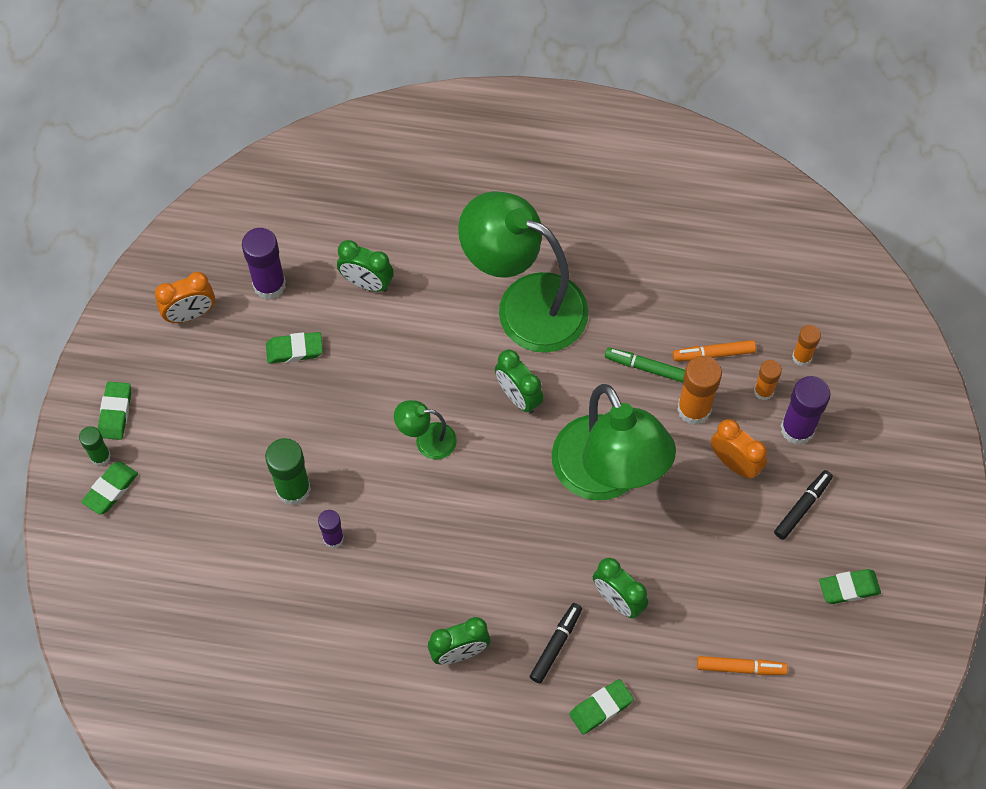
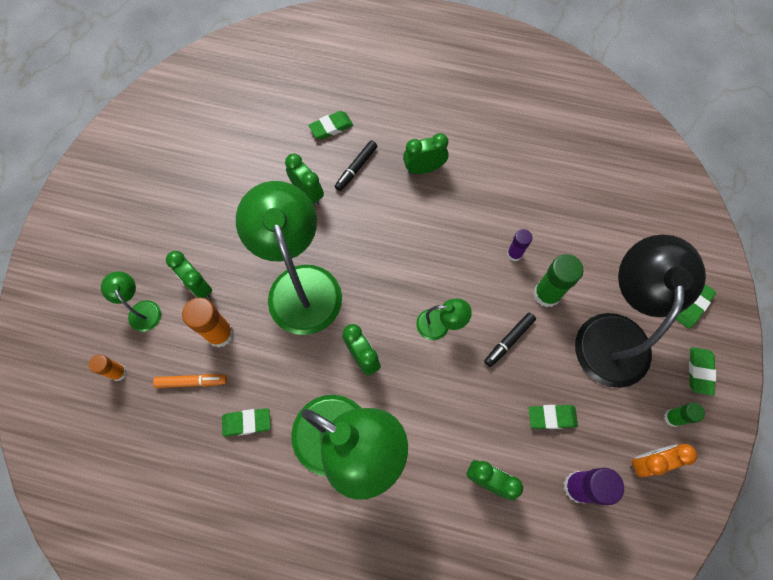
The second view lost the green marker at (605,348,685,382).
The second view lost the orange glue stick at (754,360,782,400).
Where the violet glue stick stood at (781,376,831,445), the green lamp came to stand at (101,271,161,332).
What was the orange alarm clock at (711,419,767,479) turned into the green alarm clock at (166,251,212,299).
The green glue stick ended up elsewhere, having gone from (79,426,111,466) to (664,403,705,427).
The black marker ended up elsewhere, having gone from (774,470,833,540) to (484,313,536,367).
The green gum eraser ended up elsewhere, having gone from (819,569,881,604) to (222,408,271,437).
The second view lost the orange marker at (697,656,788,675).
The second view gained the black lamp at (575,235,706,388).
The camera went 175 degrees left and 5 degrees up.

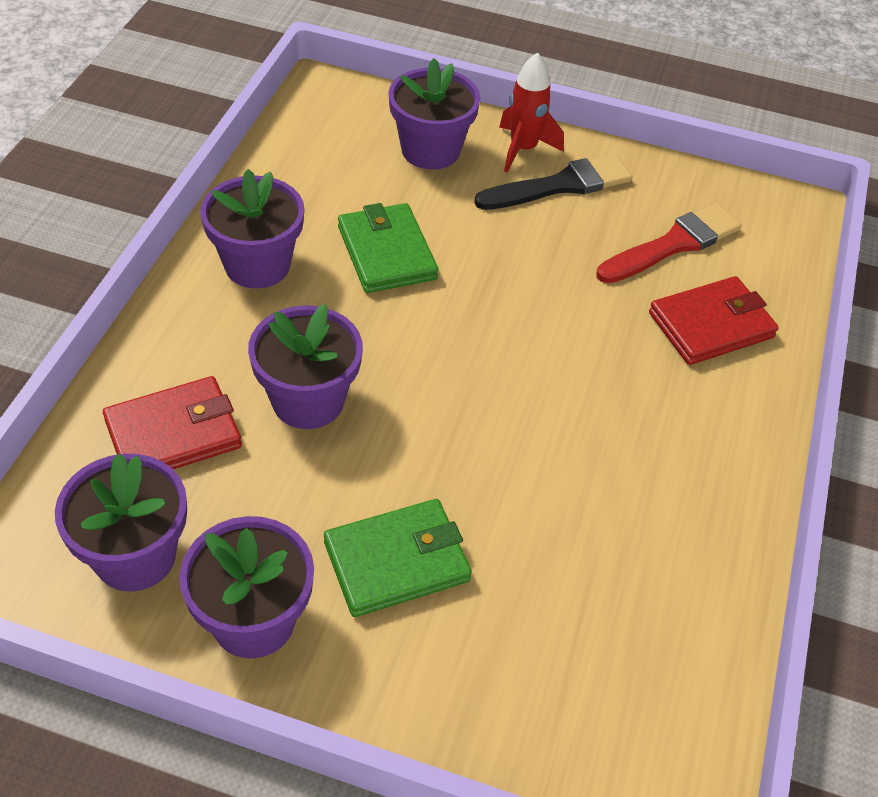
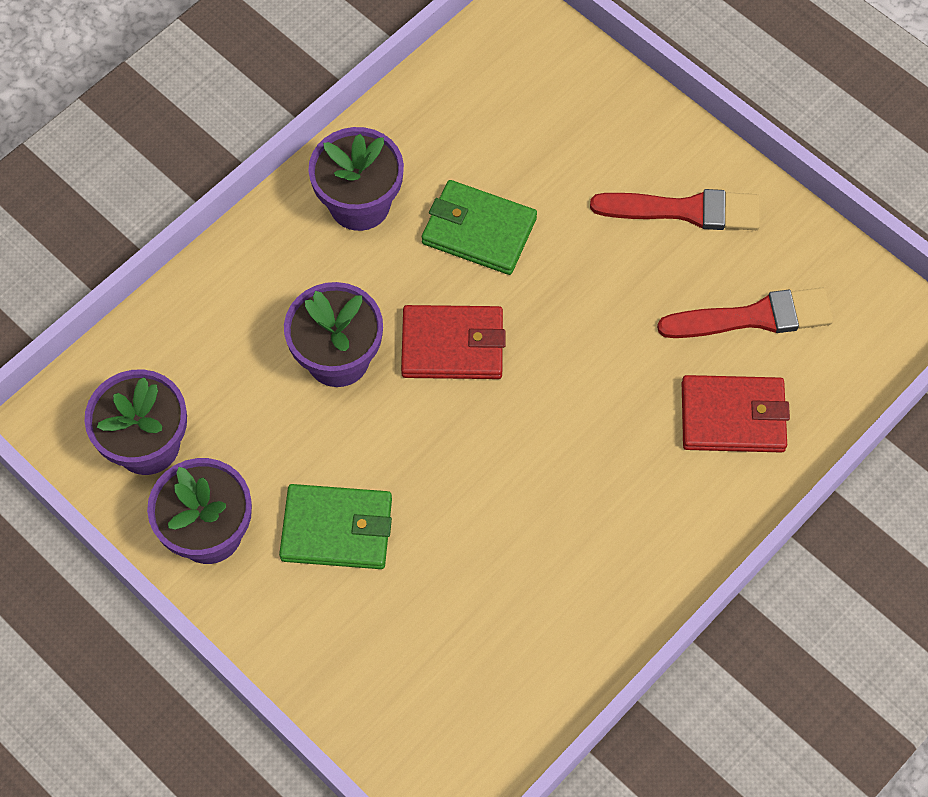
The second view lost the red toy rocket at (499,52,564,173).
The second view lost the violet plant pot at (388,58,480,170).
What was the black brush at (474,154,632,210) turned into the red brush at (590,189,760,230).
The green wallet at (338,203,438,293) ended up facing another way, 75 degrees counterclockwise from before.
The red wallet ended up elsewhere, having gone from (103,376,242,469) to (401,305,506,379).
The camera went 30 degrees right and 15 degrees up.

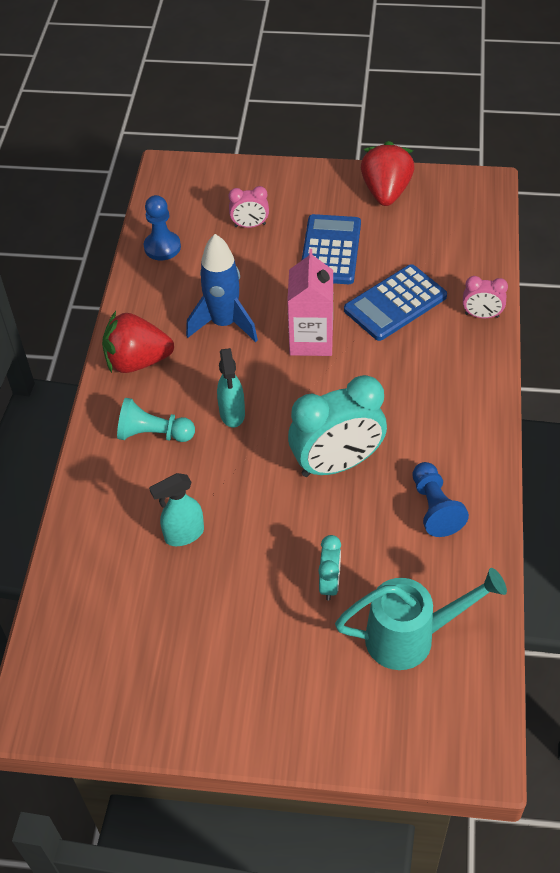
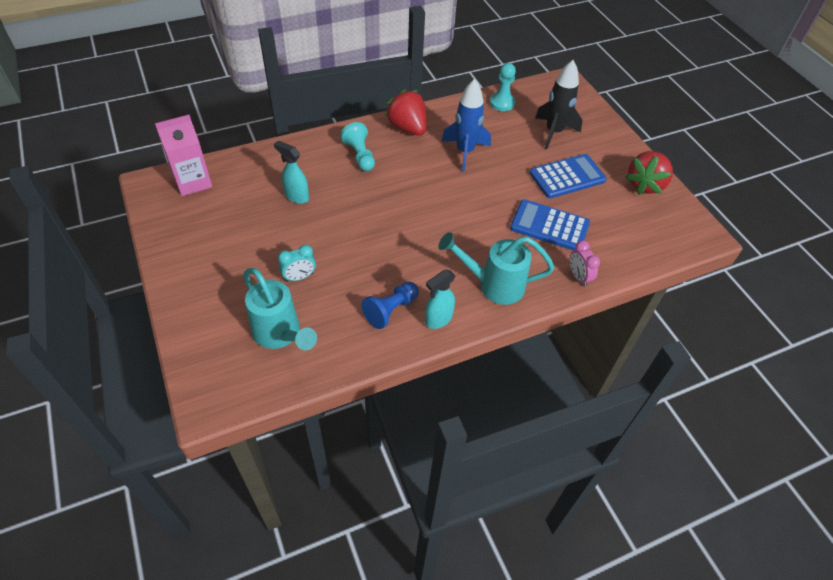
The red strawberry at (361,141,415,206) ended up facing another way, 150 degrees clockwise from before.
Where the rosy alarm clock stood at (229,186,269,228), the black toy rocket came to stand at (535,60,583,149).
What was the cobalt game pawn at (144,195,181,260) turned into the aqua game pawn at (490,63,516,111).
The rosy milk carton ended up elsewhere, having gone from (287,249,333,356) to (155,115,212,196).
The aqua spray bottle ended up elsewhere, having gone from (217,348,245,427) to (425,269,456,329).
The second view lost the aqua alarm clock at (288,375,387,477).
The second view gained the aqua watering pot at (438,232,554,305).
The camera went 55 degrees right and 0 degrees up.

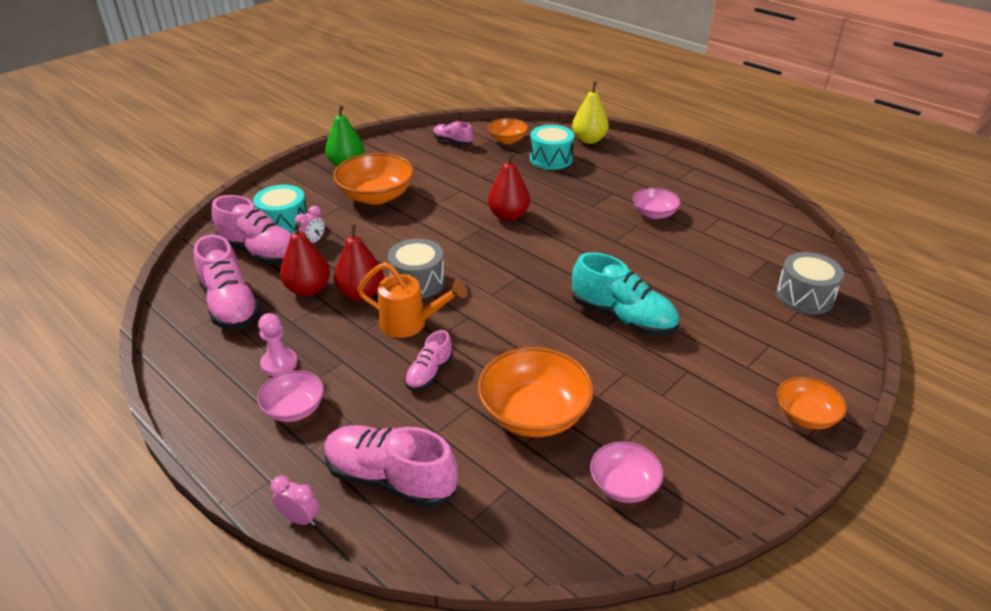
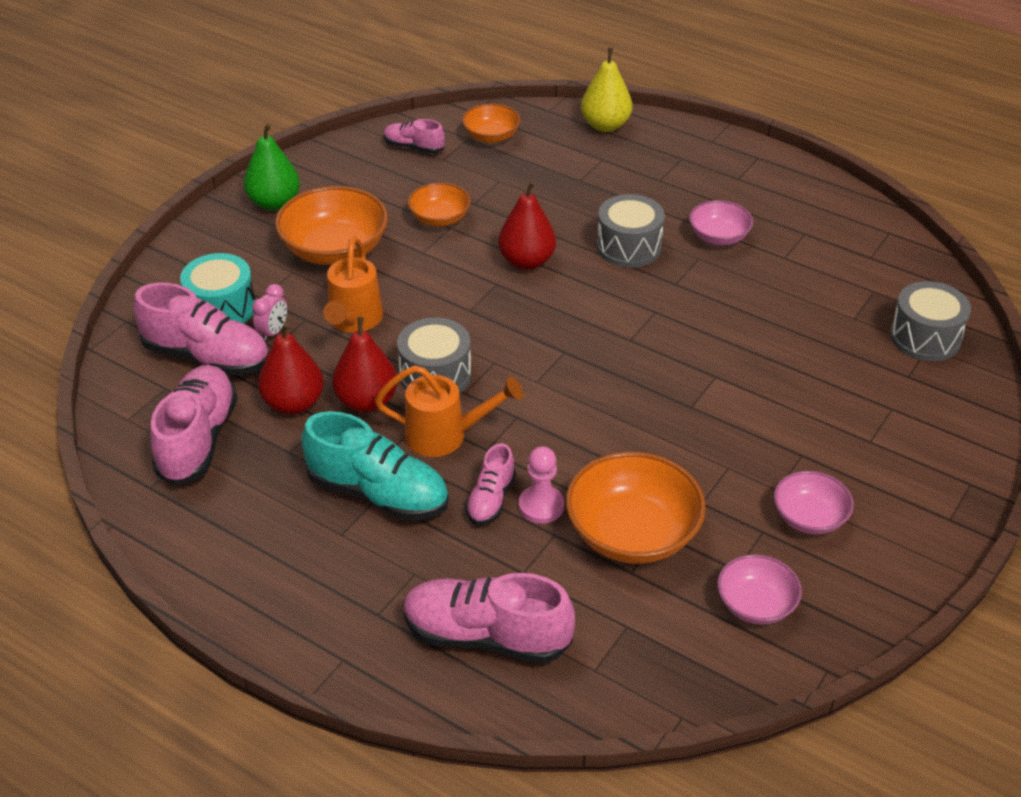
The second view lost the aqua toy drum at (530,125,574,170).
The rosy shoe at (194,235,261,330) ended up facing another way, 135 degrees counterclockwise from before.
The aqua shoe ended up elsewhere, having gone from (572,252,679,336) to (301,411,449,520).
The rosy game pawn ended up elsewhere, having gone from (258,313,297,376) to (519,446,564,524).
The rosy serving bowl ended up elsewhere, having gone from (257,370,324,422) to (774,471,854,534).
The orange serving bowl ended up elsewhere, having gone from (777,377,847,429) to (408,183,471,227).
The second view lost the rosy alarm clock at (271,475,319,526).
The second view gained the gray toy drum at (597,194,665,267).
The second view gained the orange watering pot at (323,237,383,332).
The camera went 10 degrees left and 5 degrees up.

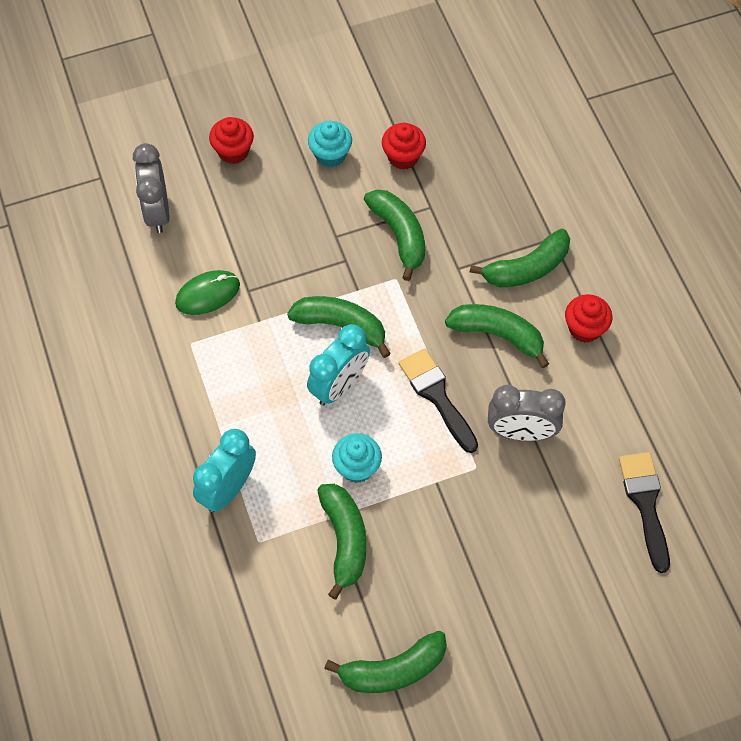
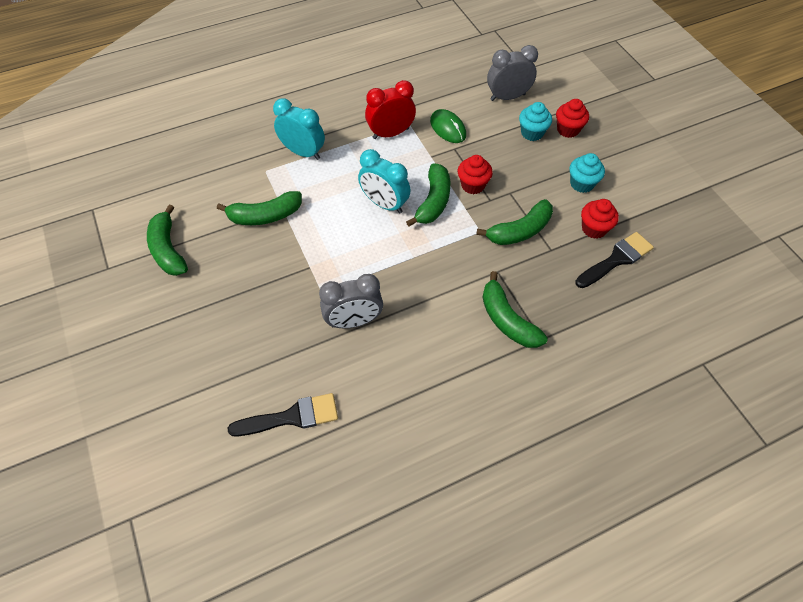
The red muffin ended up elsewhere, having gone from (565,294,613,343) to (458,155,493,194).
The second view lost the green banana fruit at (445,304,549,368).
The black brush ended up elsewhere, having gone from (399,348,478,453) to (575,232,654,288).
The gray alarm clock at (488,385,566,441) ended up facing another way, 105 degrees counterclockwise from before.
The aqua muffin ended up elsewhere, having gone from (332,433,382,483) to (519,102,552,141).
The second view gained the red alarm clock at (365,80,416,139).
The camera went 85 degrees right and 5 degrees down.

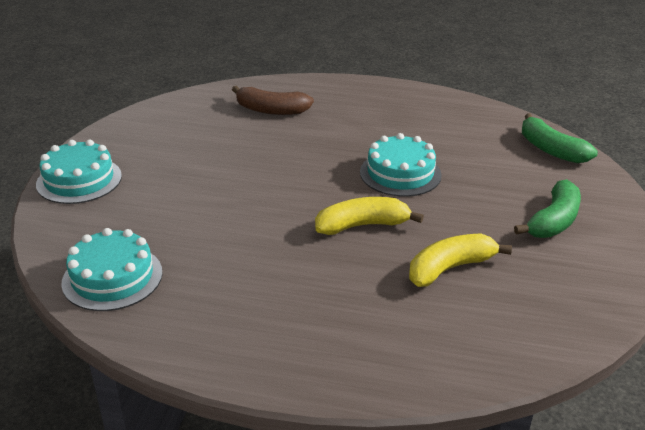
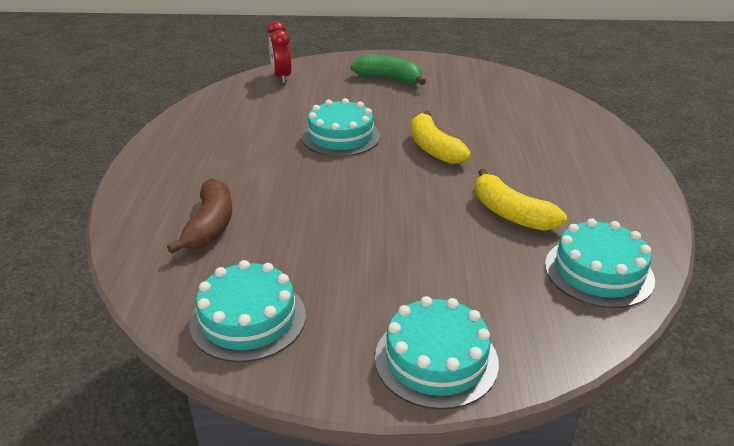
Where the green banana fruit stood at (522,114,598,163), the red alarm clock came to stand at (268,21,291,83).
The golden banana fruit ended up elsewhere, having gone from (409,233,512,287) to (475,169,567,231).
The second view gained the aqua cake at (189,260,306,362).
The camera went 100 degrees left and 0 degrees up.

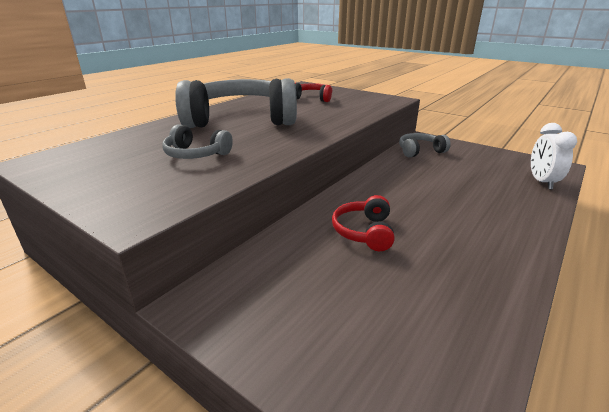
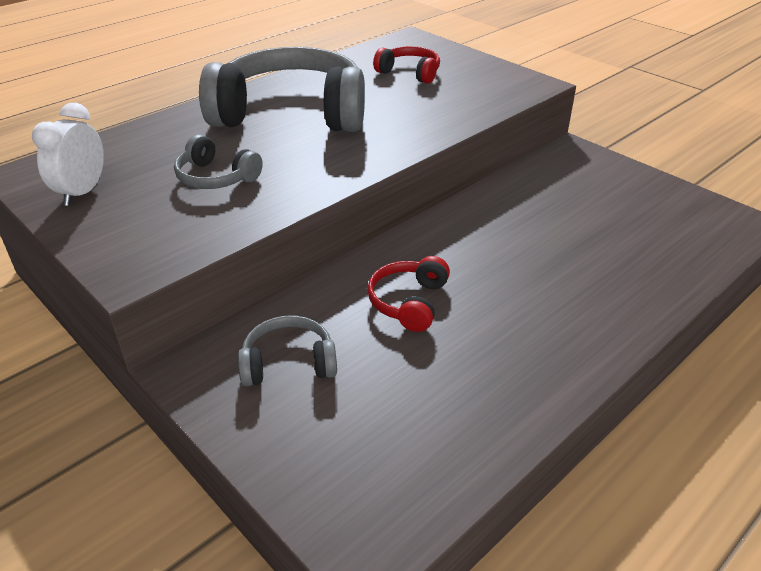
The white alarm clock ended up elsewhere, having gone from (531,123,577,189) to (32,103,104,206).
The gray headphones ended up elsewhere, having gone from (399,133,451,157) to (238,316,337,386).
The camera went 10 degrees right and 10 degrees up.

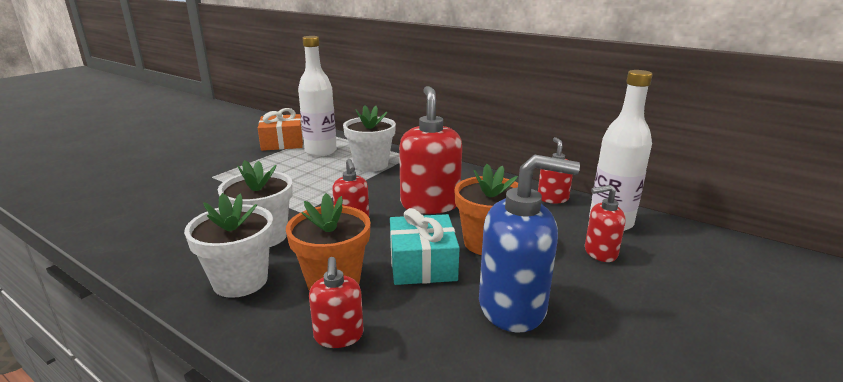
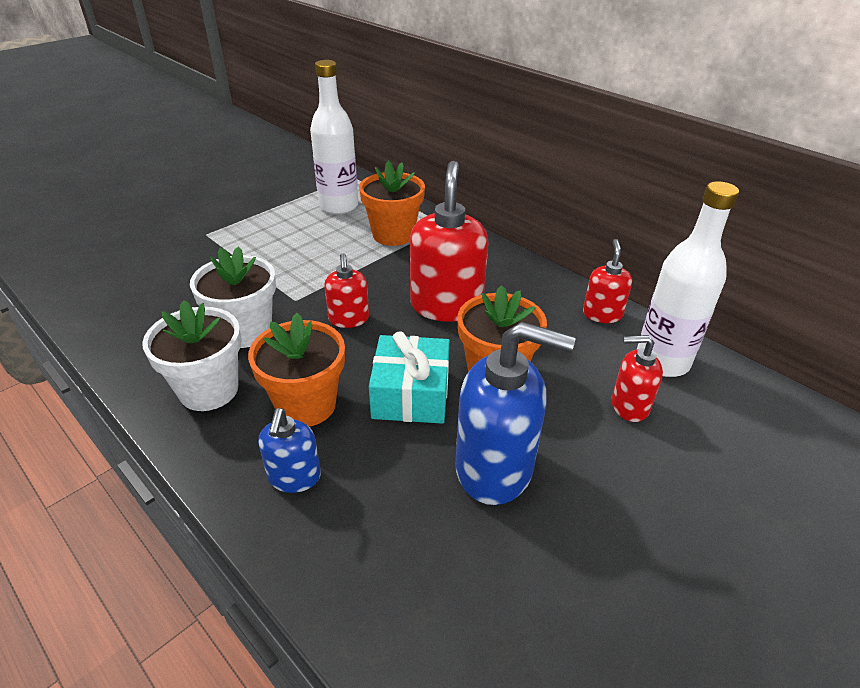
What was the white plant pot at (343,105,396,172) turned into the orange plant pot at (359,161,425,246).
The second view lost the orange gift at (258,108,303,151).
What was the red pump bottle at (309,257,364,348) turned into the cobalt pump bottle at (258,408,321,493).
The camera went 10 degrees right and 15 degrees up.

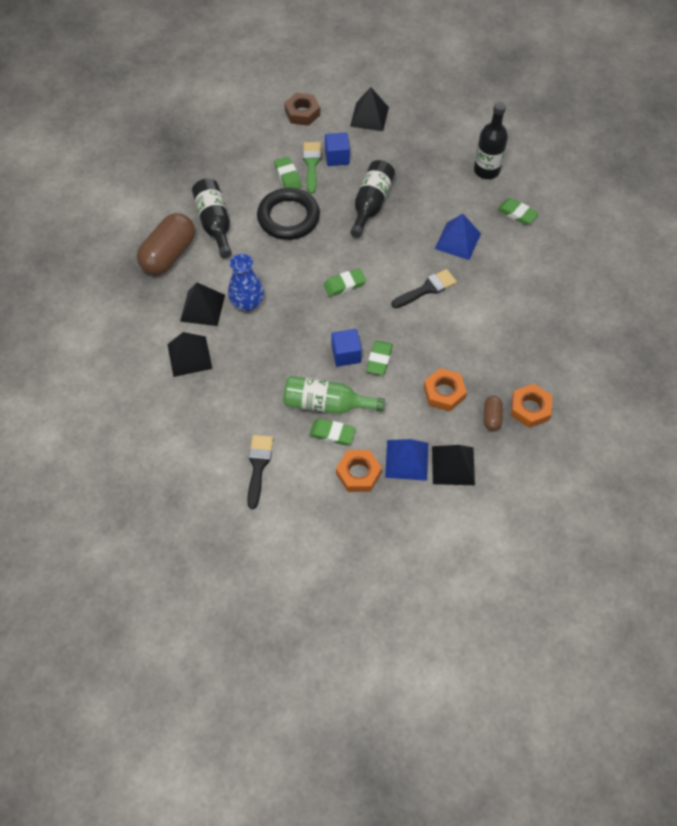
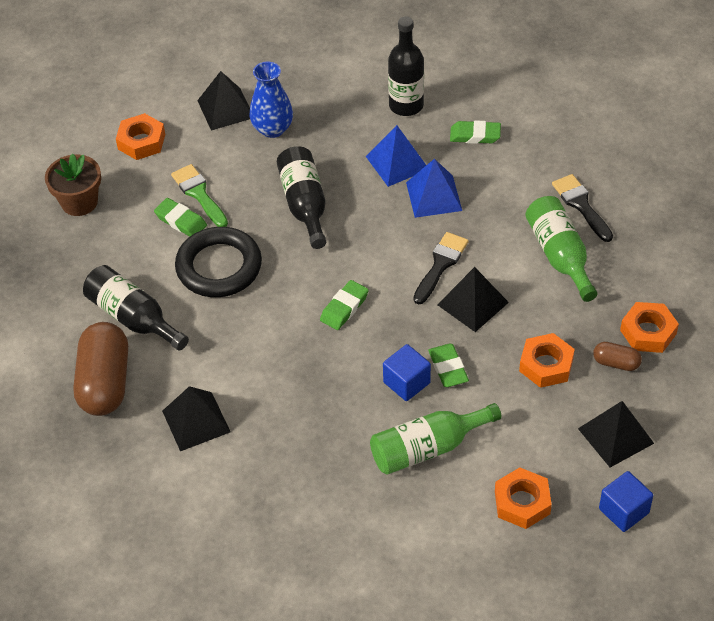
What was the russet hexagon nut at (284,93,320,126) turned into the orange hexagon nut at (116,113,165,160).
The cobalt cube ended up elsewhere, having gone from (325,132,350,166) to (599,471,653,532).
The cobalt vase ended up elsewhere, having gone from (228,254,264,311) to (249,62,293,138).
The black pyramid ended up elsewhere, having gone from (167,332,213,377) to (437,267,509,332).
The russet pill at (484,396,503,431) ended up facing another way, 45 degrees counterclockwise from before.
The second view lost the green gum eraser at (309,419,356,445).
The black brush ended up elsewhere, having gone from (247,435,273,509) to (552,174,613,242).
The cobalt pyramid ended up elsewhere, having gone from (385,439,428,481) to (366,125,426,187).
The second view gained the russet plant pot at (45,153,101,216).
The second view gained the green bottle at (525,196,598,302).
The camera went 30 degrees left and 10 degrees down.

